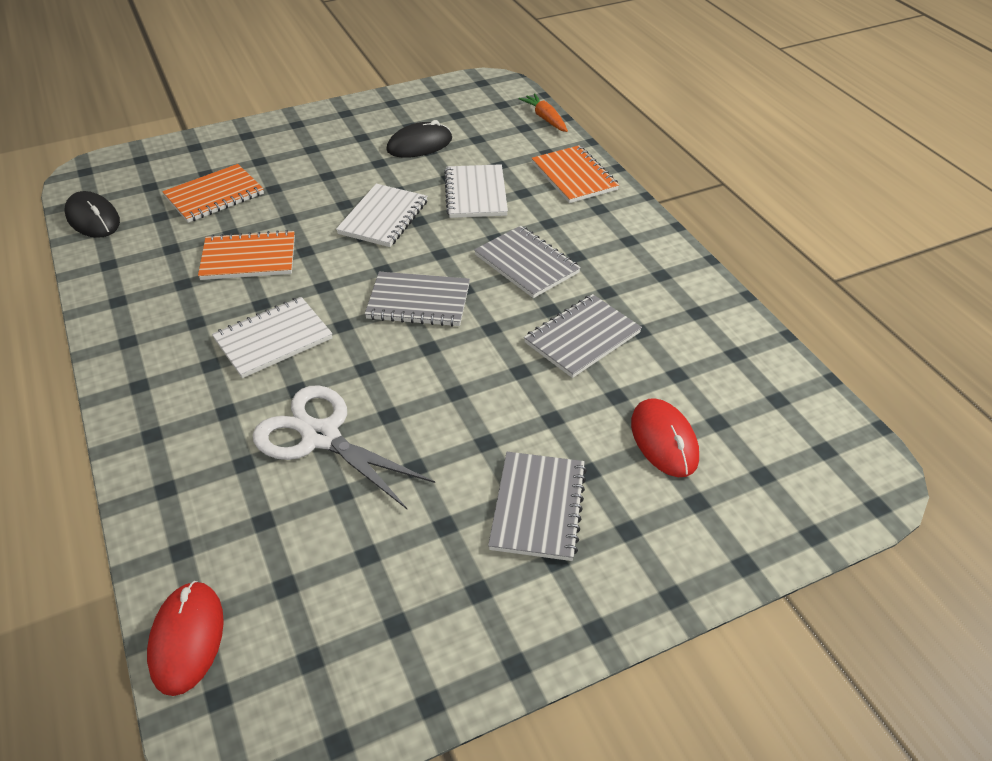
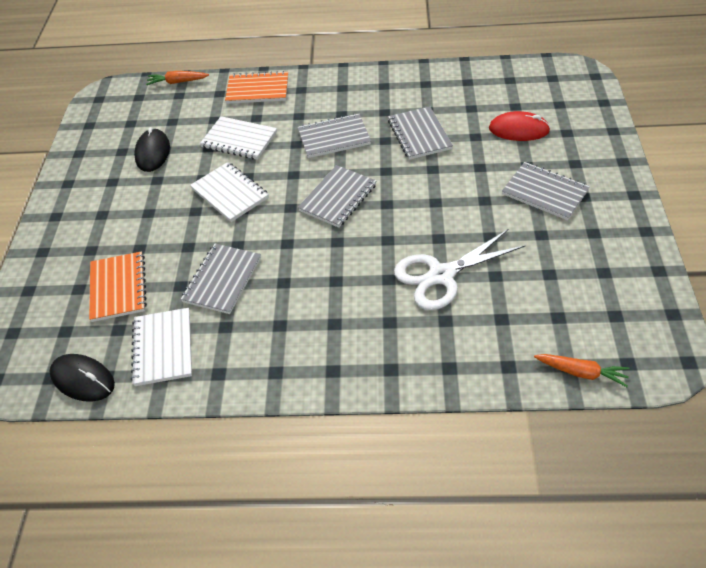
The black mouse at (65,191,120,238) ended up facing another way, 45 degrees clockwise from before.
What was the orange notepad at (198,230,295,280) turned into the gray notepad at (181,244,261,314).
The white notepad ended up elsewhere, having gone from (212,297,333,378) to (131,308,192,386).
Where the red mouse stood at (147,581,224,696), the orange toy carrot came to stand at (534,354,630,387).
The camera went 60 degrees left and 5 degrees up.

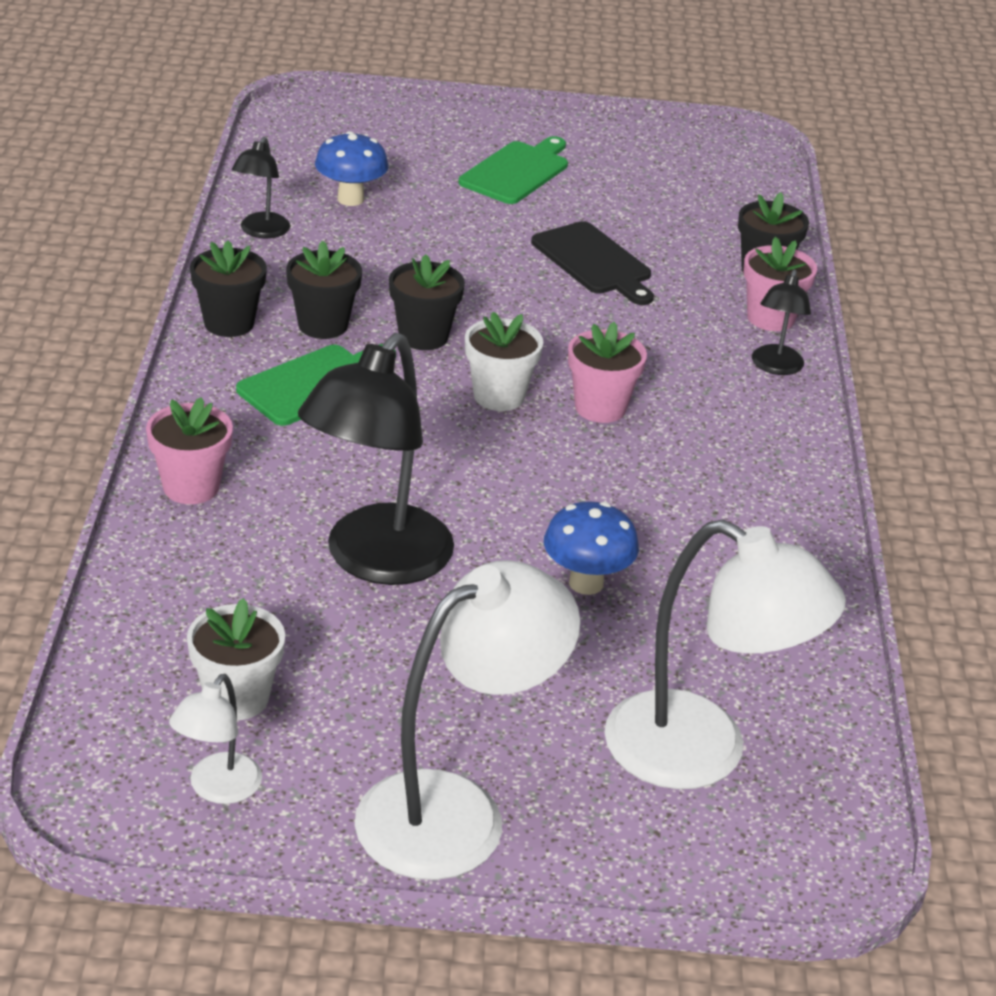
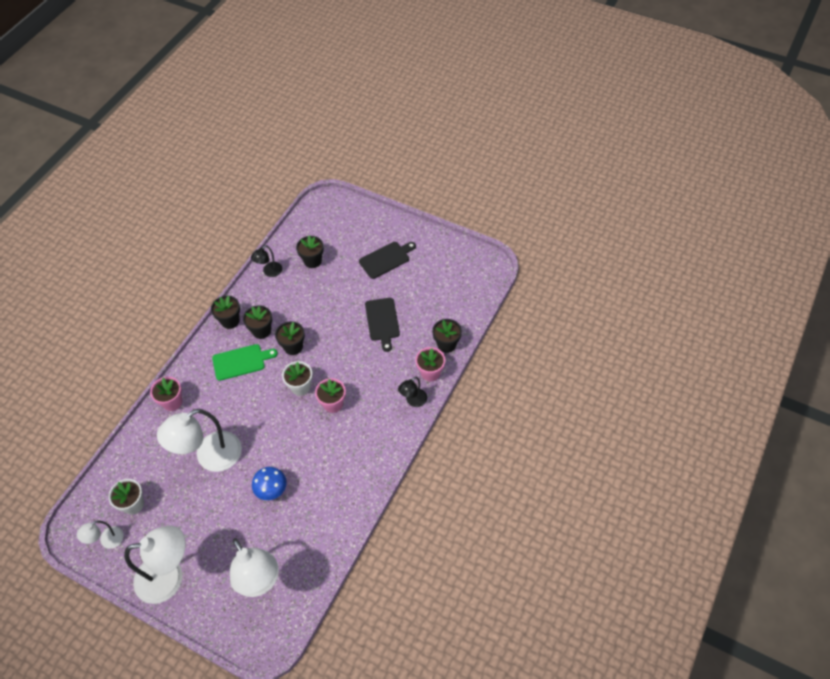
Where the cobalt fungus stood at (315,131,389,206), the black plant pot came to stand at (296,236,324,268).
What was the green cutting board at (458,136,568,204) turned into the black cutting board at (359,242,416,279).
What was the black lamp at (298,333,454,585) turned into the white lamp at (157,409,242,472).
The camera went 30 degrees right and 20 degrees up.

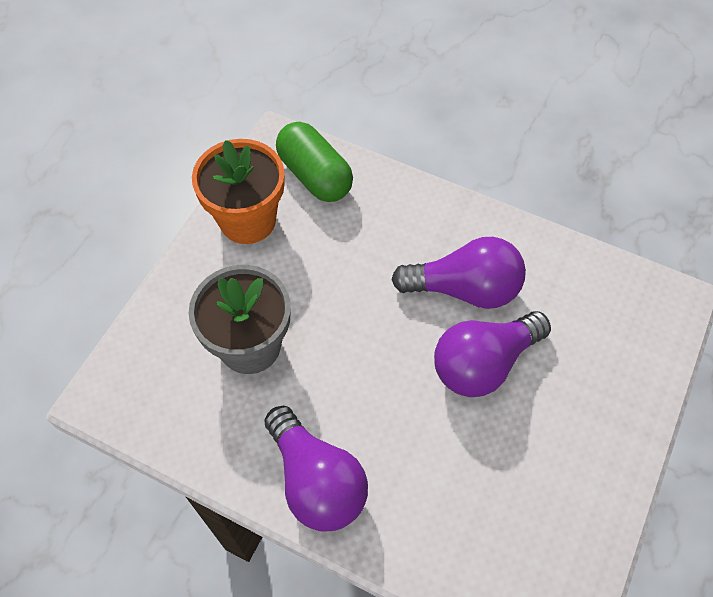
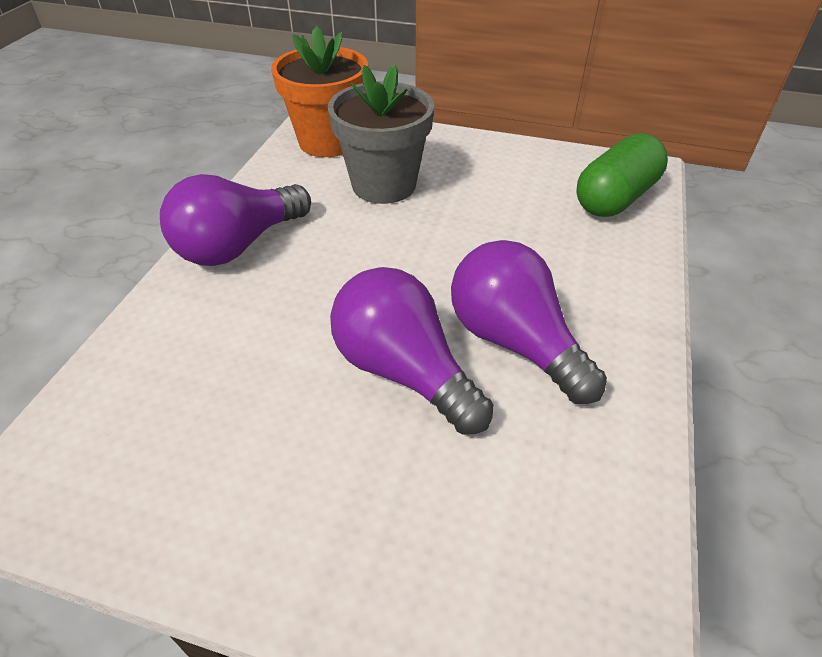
The orange plant pot ended up elsewhere, having gone from (192,139,285,244) to (271,26,368,157).
The violet bulb at (391,237,526,309) ended up facing another way, 150 degrees clockwise from before.
The camera went 80 degrees right and 15 degrees down.

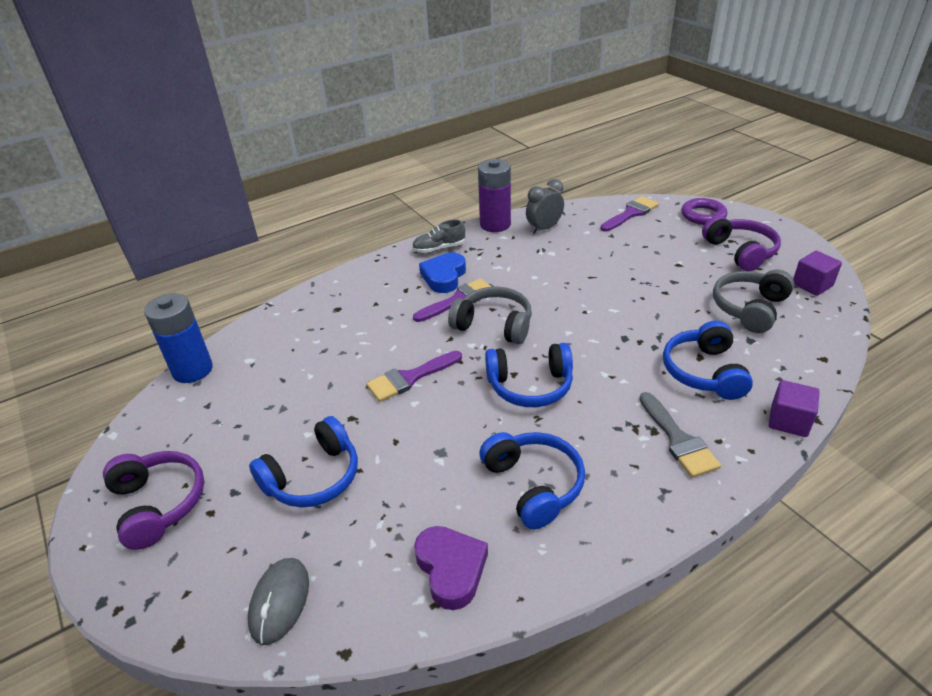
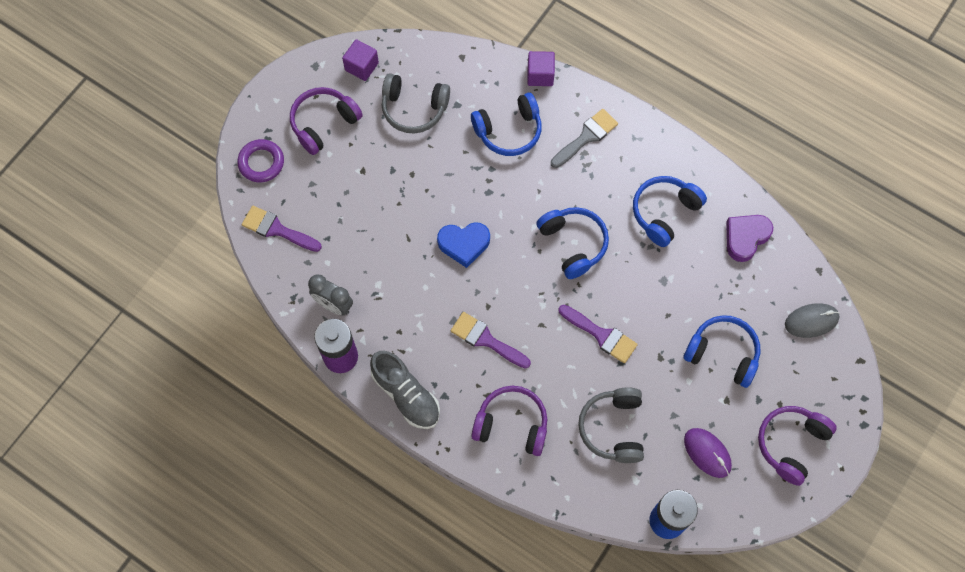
The size of the gray shoe at (412,219,465,253) changed by a factor of 1.52.
The cobalt love heart ended up elsewhere, having gone from (419,253,466,293) to (437,222,490,268).
The gray headphones ended up elsewhere, having gone from (448,287,532,344) to (578,387,644,463).
The second view gained the violet headphones at (471,386,547,456).
The second view gained the violet mouse at (684,428,732,478).
The camera went 115 degrees left and 30 degrees up.

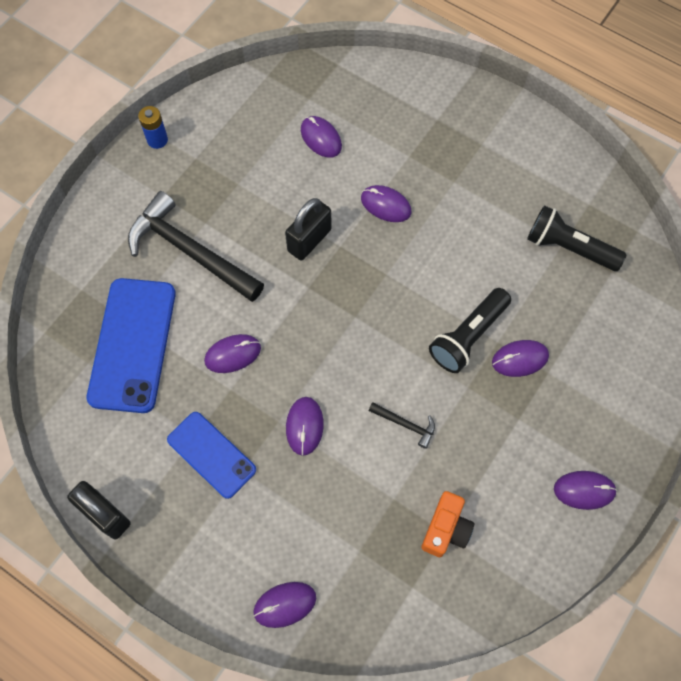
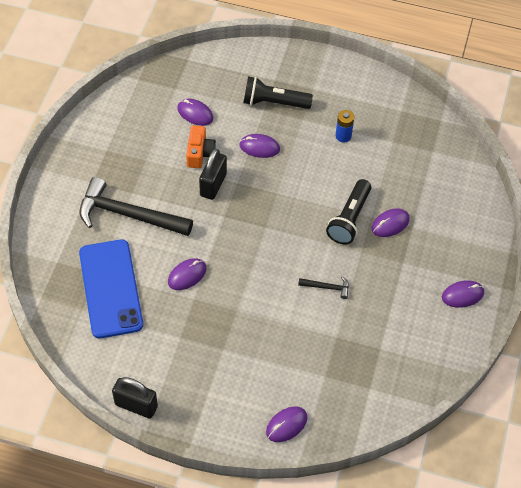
The cobalt power cell ended up elsewhere, having gone from (138,106,168,149) to (335,110,354,142).
The black pocket torch ended up elsewhere, having gone from (527,205,626,271) to (243,77,313,109).
The second view lost the violet mouse at (286,397,324,456).
The second view lost the cobalt mobile phone at (167,412,256,499).
The orange compact camera ended up elsewhere, having gone from (421,491,474,557) to (186,125,216,168).
The camera went 20 degrees left and 10 degrees down.

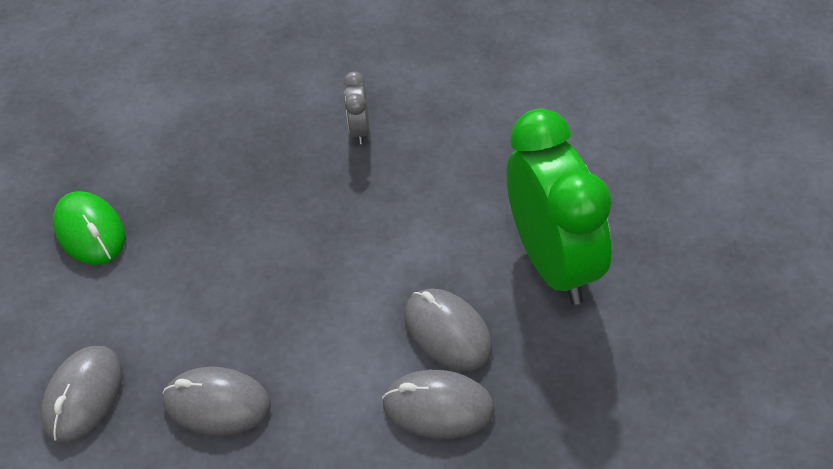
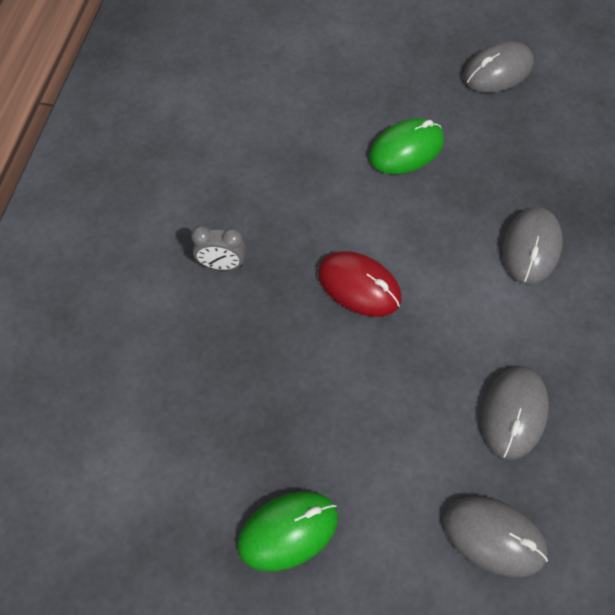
Where the green alarm clock stood at (507,109,612,305), the green mouse came to stand at (369,118,444,174).
The gray mouse ended up elsewhere, having gone from (405,288,492,371) to (463,41,534,93).
The second view gained the red mouse at (318,251,401,317).
The camera went 85 degrees left and 10 degrees up.

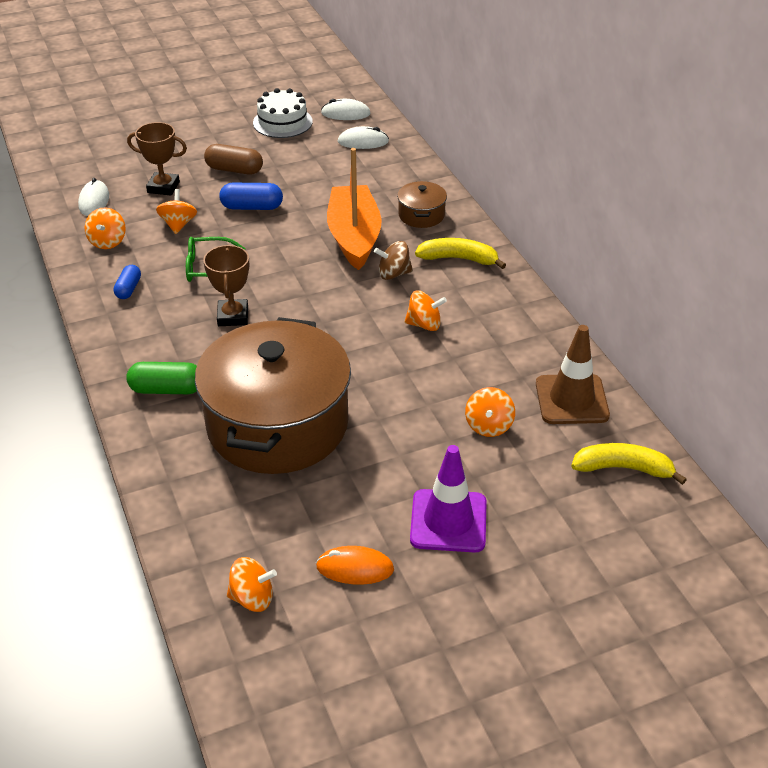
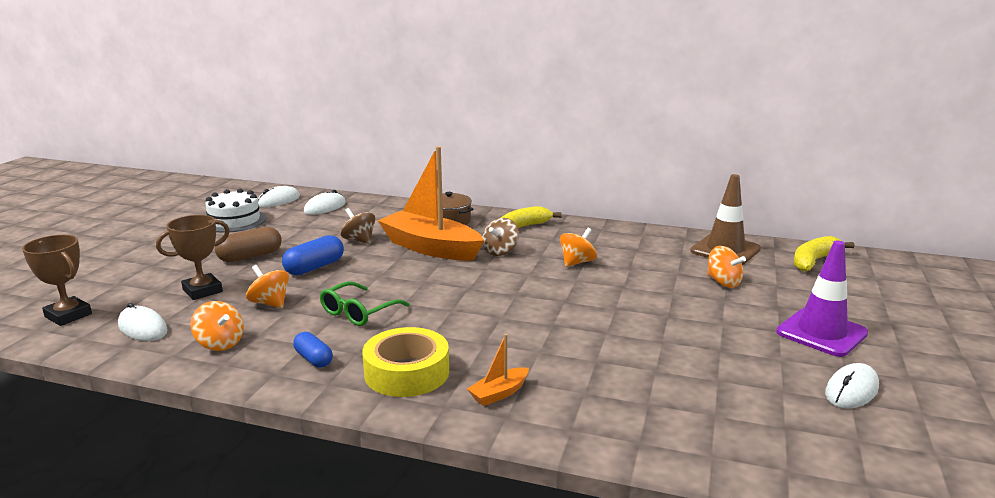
The russet prize cup ended up elsewhere, having gone from (203,245,249,326) to (22,235,92,326).
The second view lost the russet stockpot at (195,317,351,474).
Where the green pill stood at (126,362,197,394), the orange toy boat came to stand at (467,334,529,406).
What was the orange mouse at (316,546,394,584) turned into the white mouse at (825,363,879,409).
The second view lost the orange spinning top at (227,557,277,612).
The second view gained the russet spinning top at (341,208,375,244).
The second view gained the golden roll of tape at (362,327,449,397).
The camera went 50 degrees left and 20 degrees down.

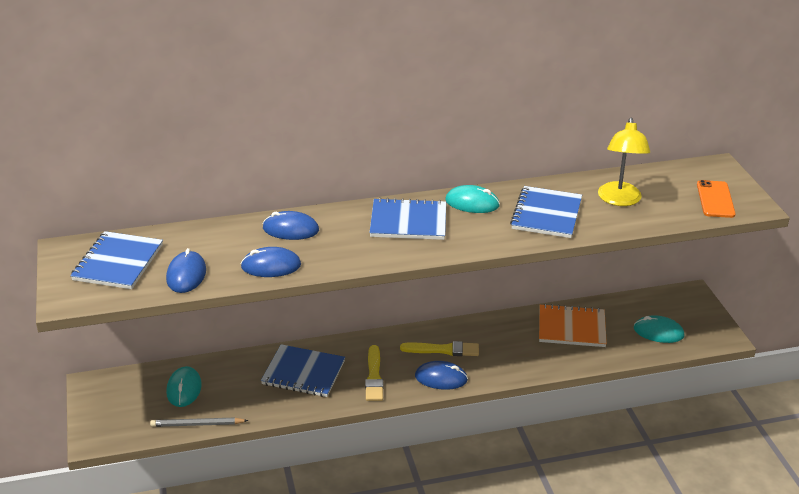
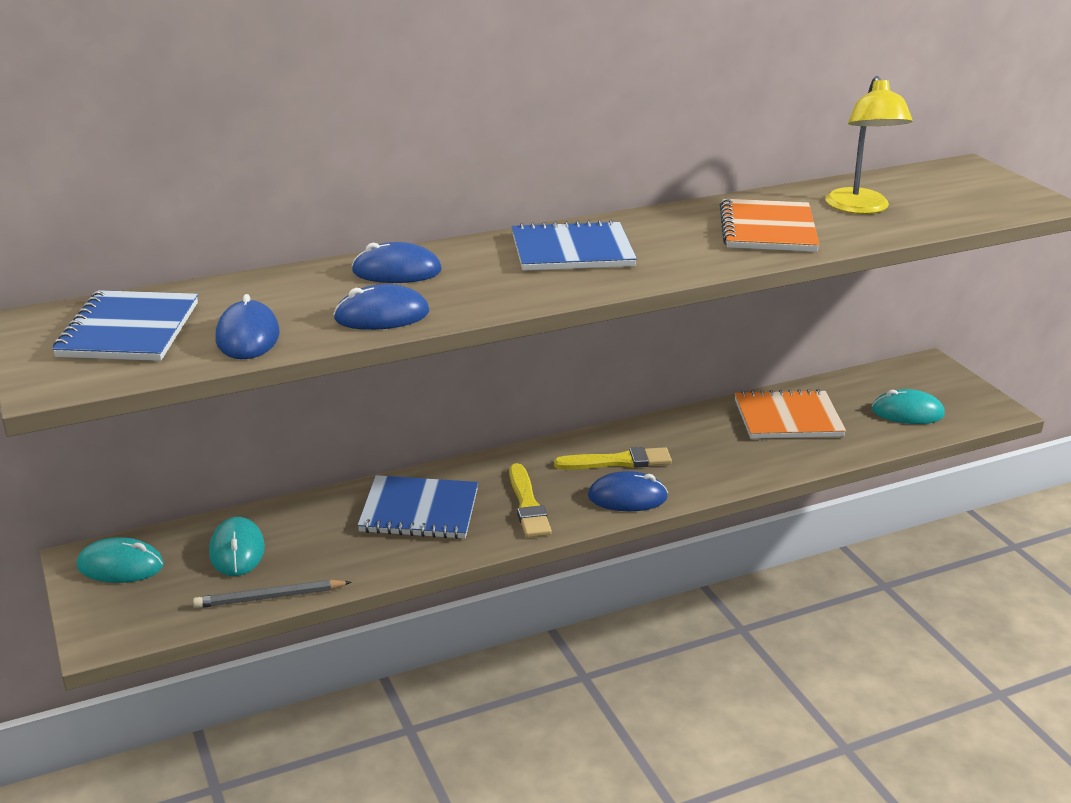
The second view lost the orange mobile phone at (697,180,736,218).
The aqua mouse ended up elsewhere, having gone from (445,185,500,213) to (77,537,164,583).
What was the cobalt notepad at (510,186,582,238) turned into the orange notepad at (720,199,820,252).
The camera went 10 degrees left and 5 degrees down.

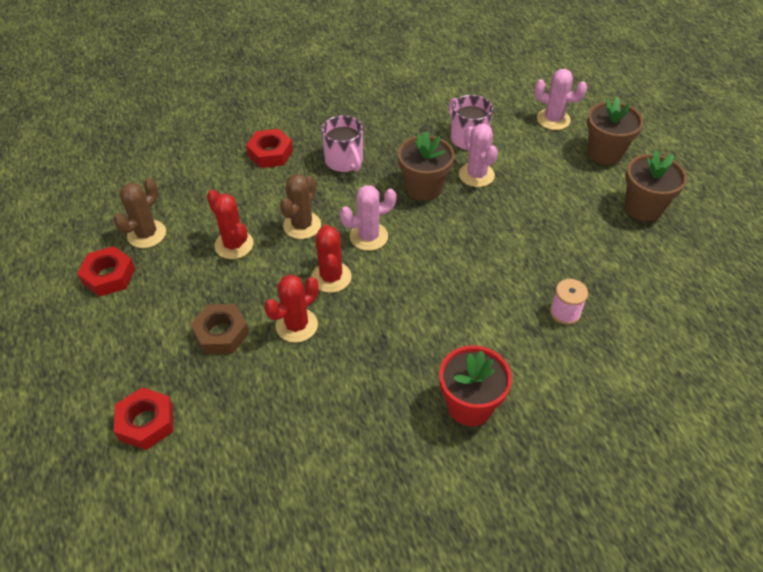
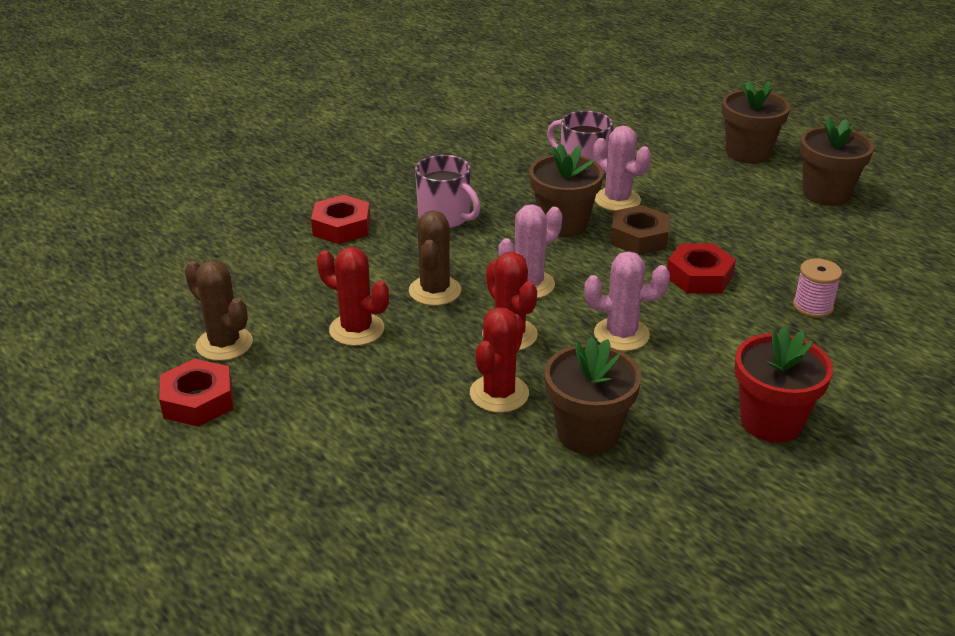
The rosy saguaro cactus ended up elsewhere, having gone from (534,69,587,130) to (584,251,670,351).
The russet saguaro cactus at (113,178,166,248) ended up facing another way, 60 degrees counterclockwise from before.
The russet hexagon nut ended up elsewhere, having gone from (190,304,249,354) to (611,205,669,255).
The red hexagon nut ended up elsewhere, having gone from (114,387,173,450) to (667,244,736,294).
The second view gained the russet plant pot at (544,337,641,455).
The camera went 20 degrees left and 15 degrees down.

